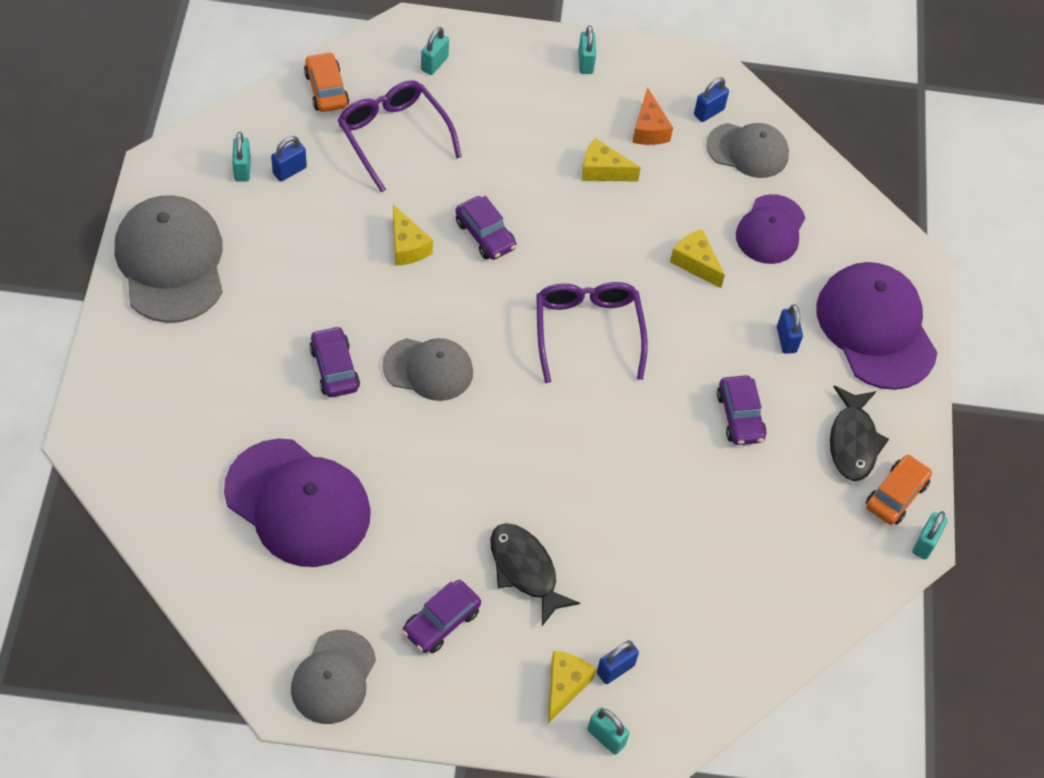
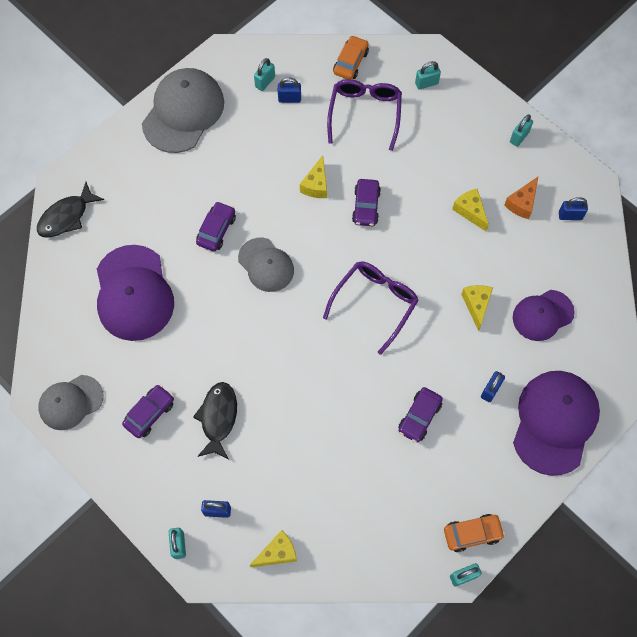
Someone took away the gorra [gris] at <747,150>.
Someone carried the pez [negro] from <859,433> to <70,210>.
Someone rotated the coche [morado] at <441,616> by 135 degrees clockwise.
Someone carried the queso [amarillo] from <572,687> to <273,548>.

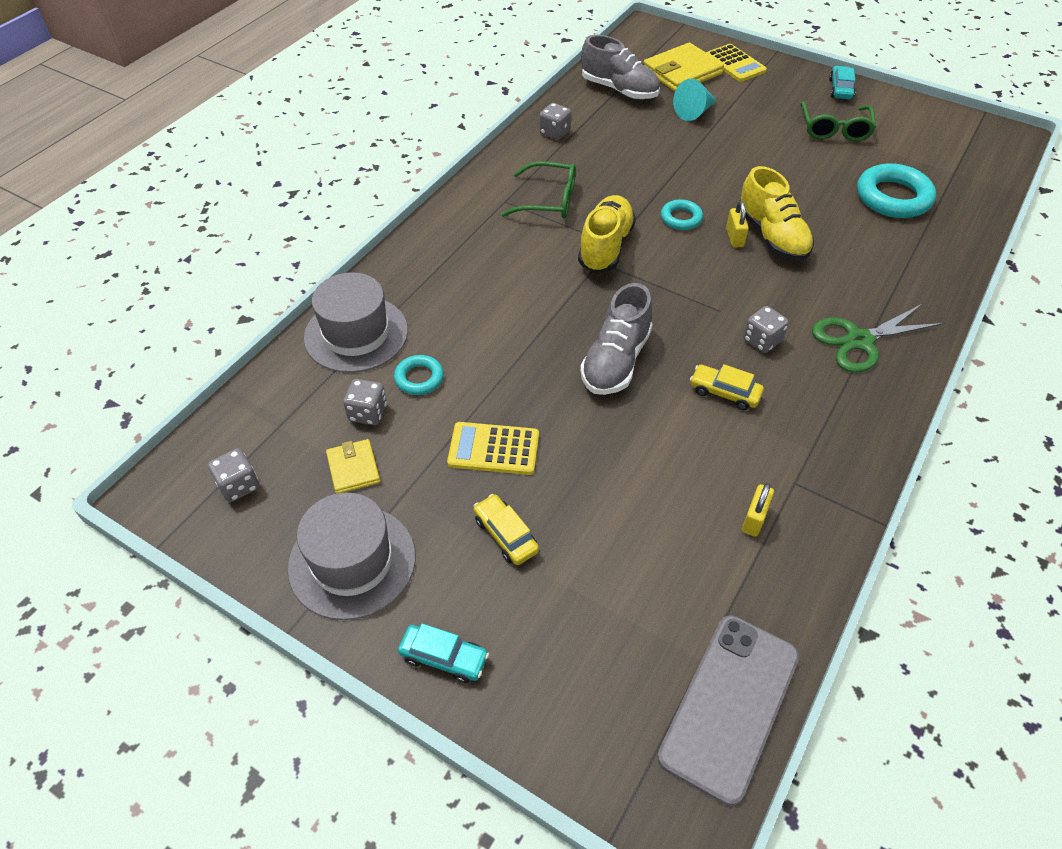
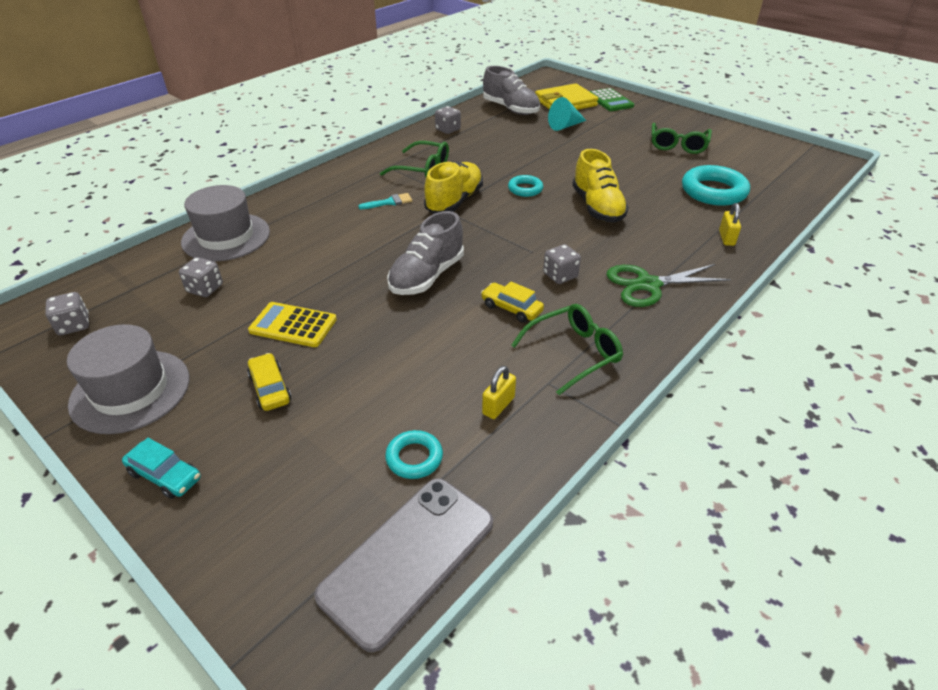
Someone repainted the calculadora [amarillo] at <736,63>, which became the calculadora [verde] at <611,99>.
Someone took away the coche [turquesa] at <842,82>.
Someone carried the candado [amarillo] from <737,224> to <730,224>.
Someone carried the anillo [turquesa] from <419,375> to <414,454>.
Someone took away the cartera [amarillo] at <353,466>.
Someone put down the pincel [turquesa] at <385,201>.
Someone put down the gafas [verde] at <567,349>.

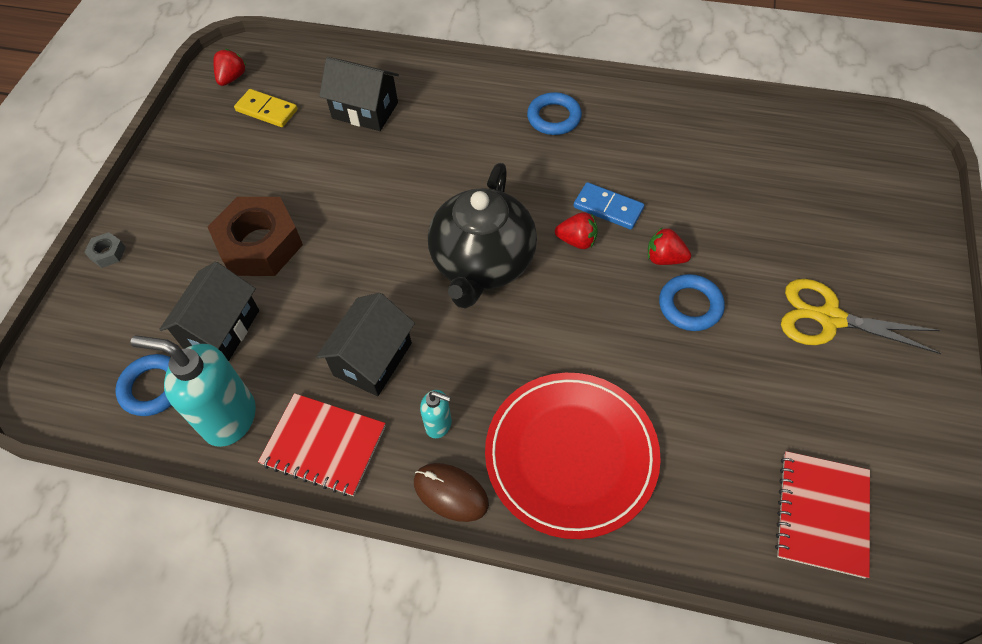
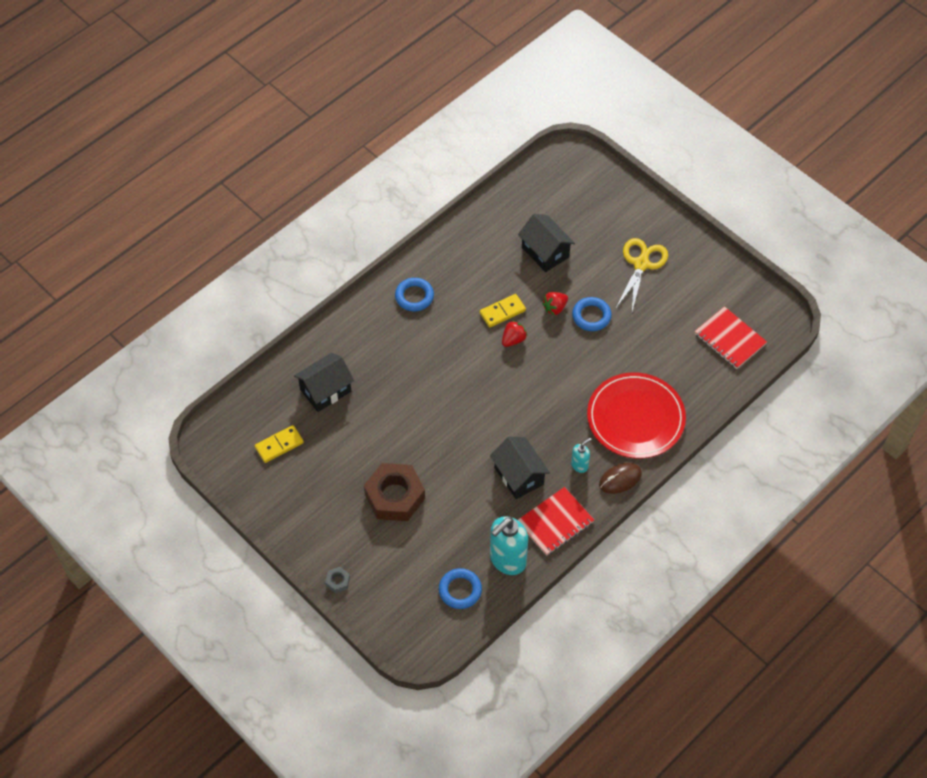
Someone took away the fresa [rojo] at <229,67>.
Someone took away the tetera [negro] at <482,236>.
Someone repainted the ficha de dominó [azul] at <608,206>, which became the ficha de dominó [amarillo] at <503,310>.
Someone carried the casa [negro] from <209,311> to <546,243>.
Someone rotated the tijeras [amarillo] at <861,316> by 150 degrees clockwise.

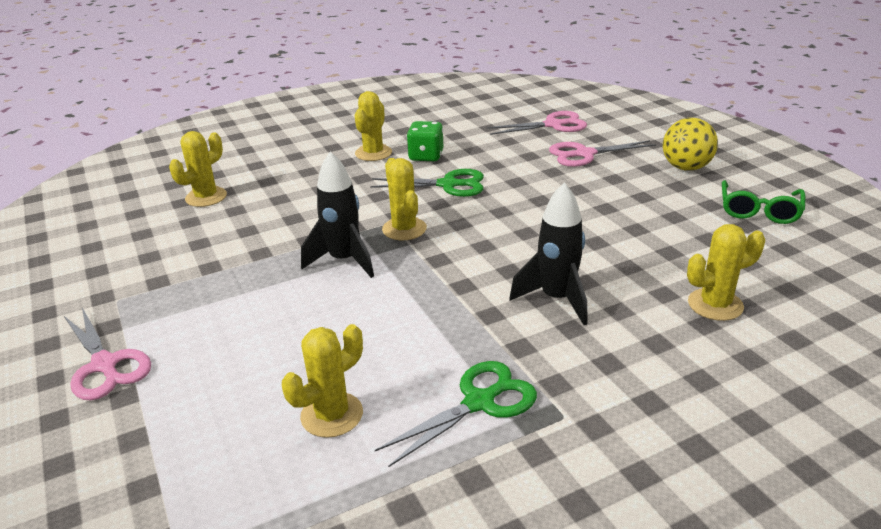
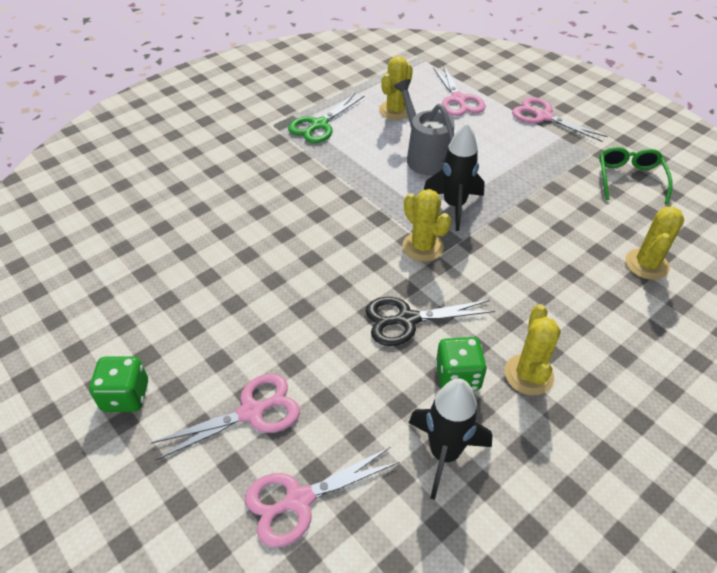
Someone swapped the pelota [amarillo] at <690,144> for the dado [verde] at <118,384>.
Someone repainted the tijeras [verde] at <427,183>, which became the tijeras [negro] at <430,321>.
Someone carried the gafas [verde] from <763,202> to <636,175>.
Someone carried the cohete [negro] from <548,253> to <450,439>.
Someone took away the cactus [amarillo] at <726,272>.
Someone put down the tijeras [rosa] at <459,91>.
Someone put down the regadera [gris] at <424,127>.

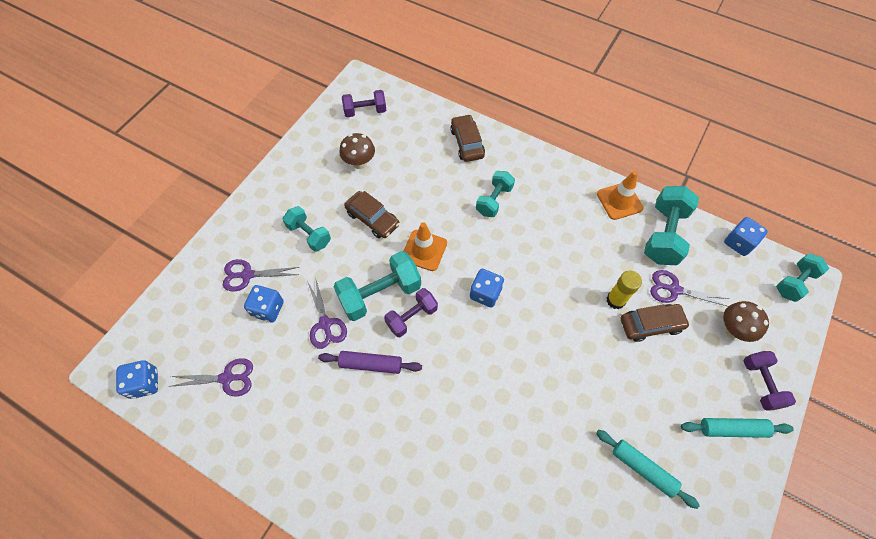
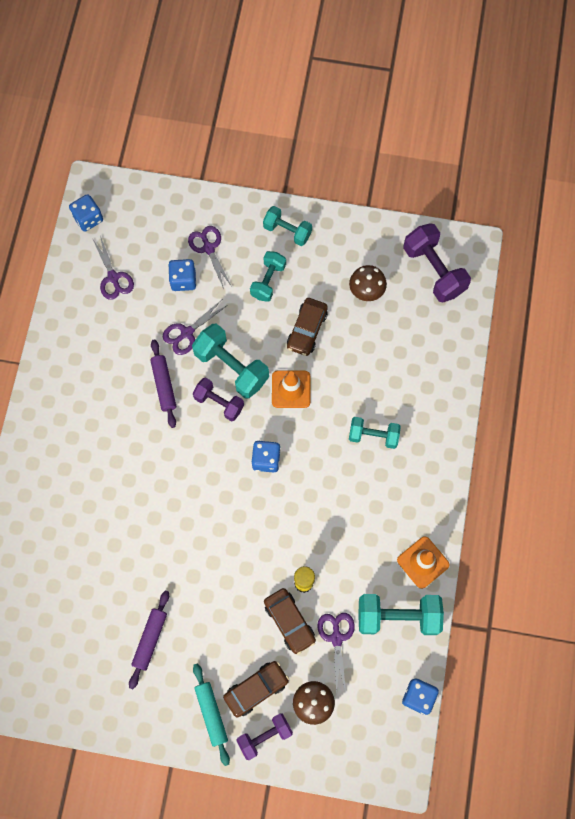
Someone scaled the mancuerna [morado] at <364,103> by 1.58.
Someone carried the coche [marrón] from <467,138> to <256,689>.
Someone carried the mancuerna [turquesa] from <802,277> to <287,226>.
Someone repainted the rodillo [turquesa] at <648,469>, which became the rodillo [morado] at <149,640>.

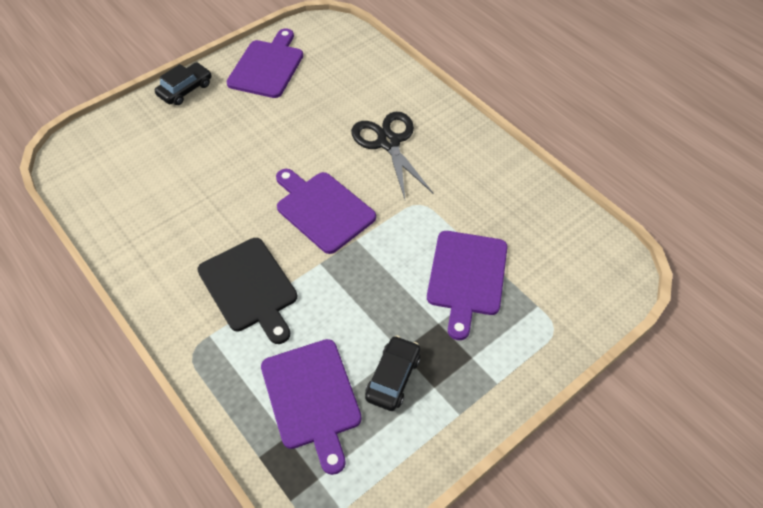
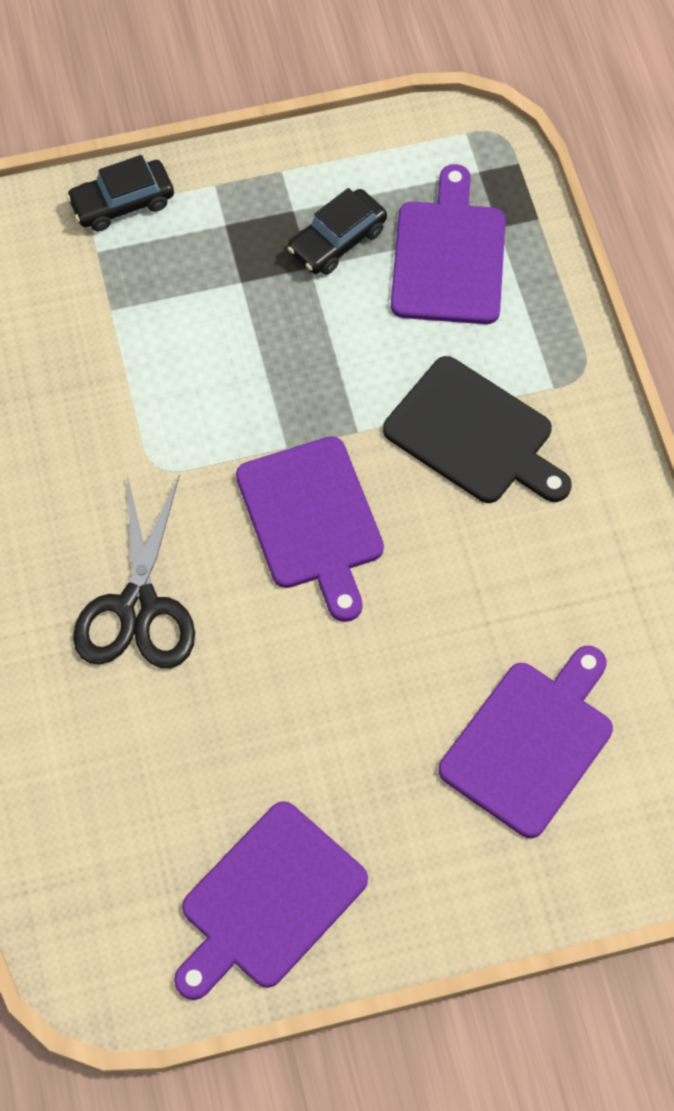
Someone carried the coche [negro] from <183,83> to <120,193>.
Someone carried the tabla de cortar [morado] from <467,285> to <526,742>.
Someone rotated the tabla de cortar [negro] at <247,291> by 135 degrees clockwise.

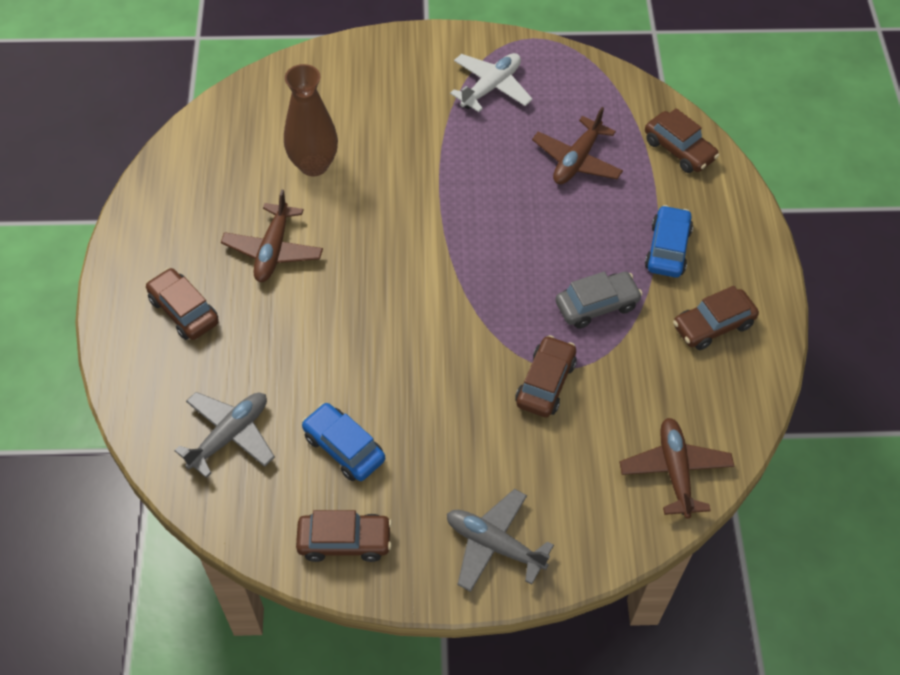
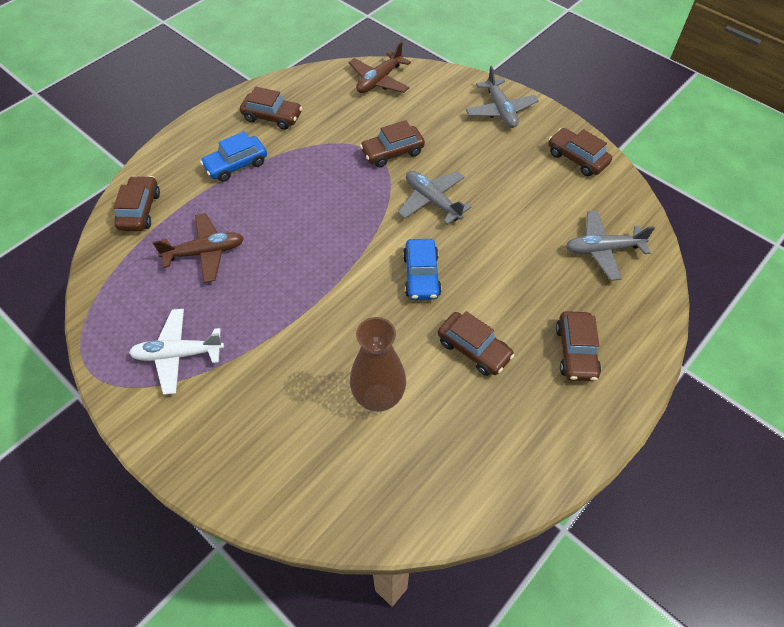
Someone swapped the avión [marrón] at <272,235> for the coche [marrón] at <476,343>.
Someone took away the coche [gris] at <599,300>.
Someone carried the coche [azul] from <343,442> to <422,269>.
Someone put down the avión [gris] at <435,198>.

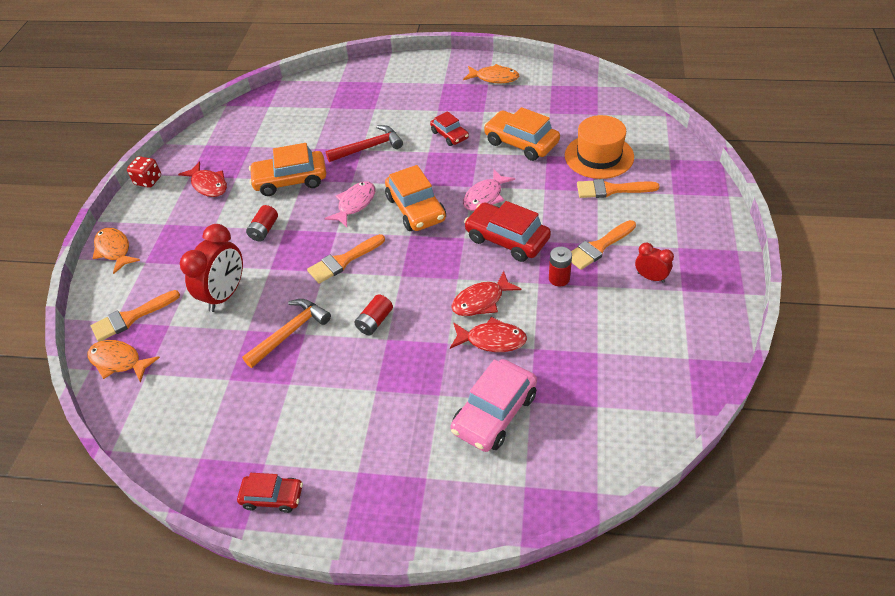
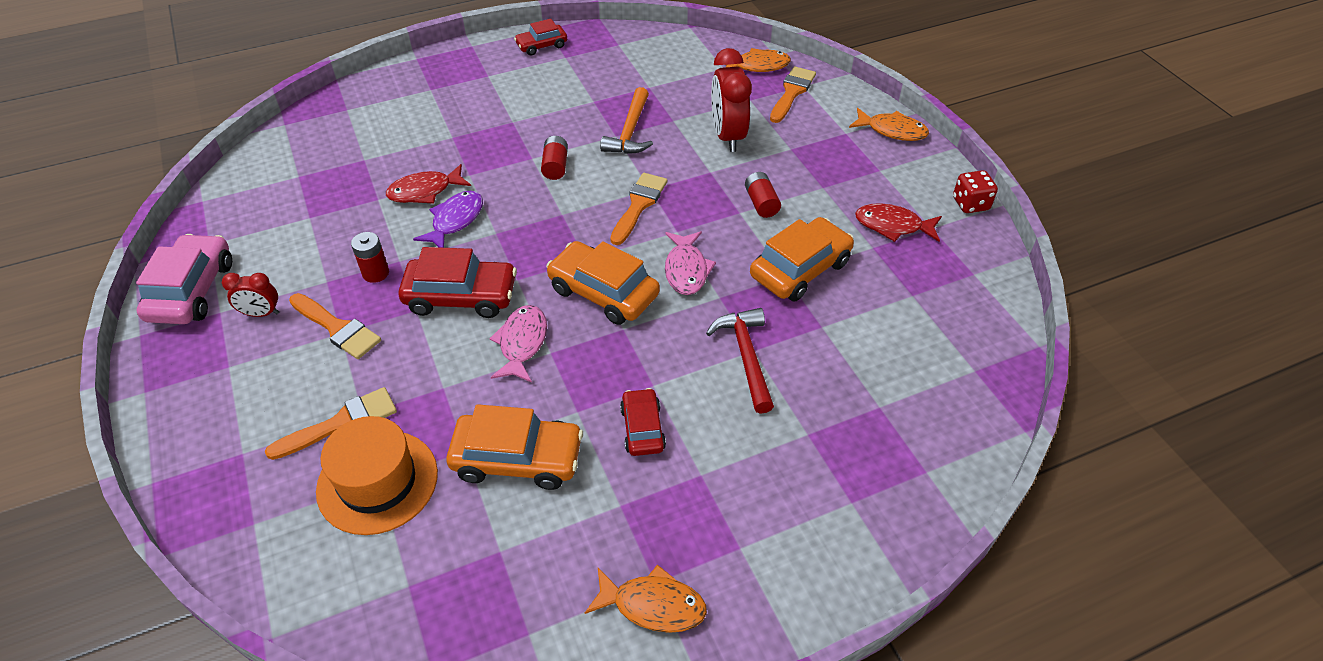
Someone rotated the pez [naranja] at <491,73> by 150 degrees counterclockwise.
Someone rotated the coche [rojo] at <449,128> by 60 degrees clockwise.
Someone rotated the martillo [rojo] at <364,143> by 135 degrees clockwise.
Someone rotated the pincel [naranja] at <603,245> by 105 degrees clockwise.
Someone repainted the pez [rojo] at <486,293>, which became the pez [morado] at <448,219>.
Someone carried the coche [rosa] from <493,405> to <184,279>.

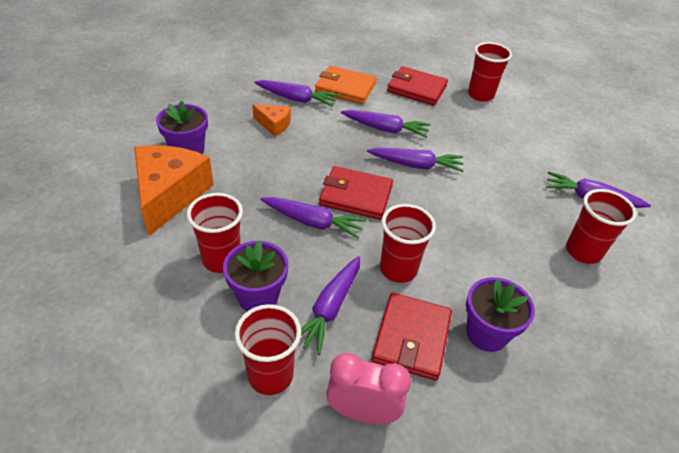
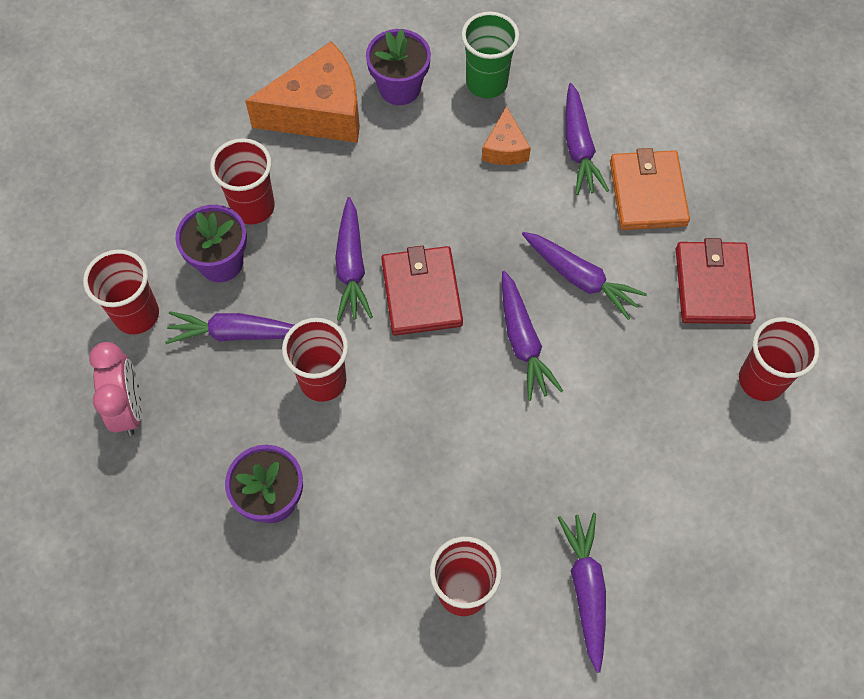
Someone rotated the zanahoria [morado] at <386,124> by 45 degrees counterclockwise.
Someone took away the cartera [rojo] at <411,336>.
Someone put down the vaso [verde] at <490,55>.

